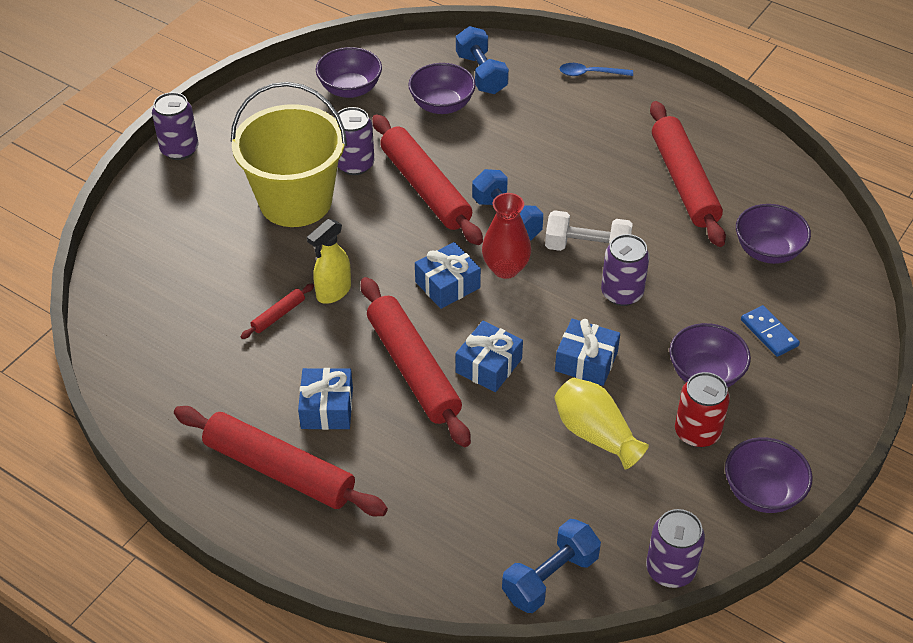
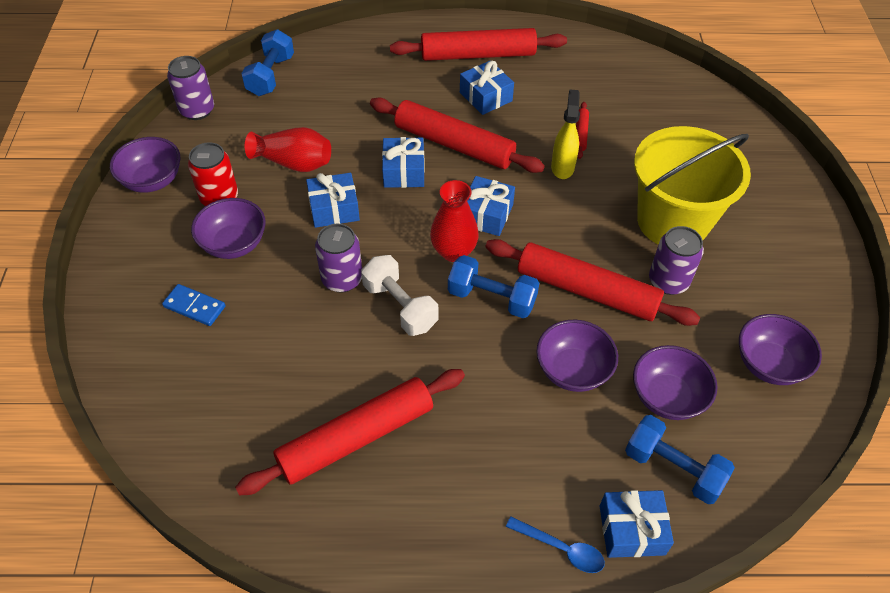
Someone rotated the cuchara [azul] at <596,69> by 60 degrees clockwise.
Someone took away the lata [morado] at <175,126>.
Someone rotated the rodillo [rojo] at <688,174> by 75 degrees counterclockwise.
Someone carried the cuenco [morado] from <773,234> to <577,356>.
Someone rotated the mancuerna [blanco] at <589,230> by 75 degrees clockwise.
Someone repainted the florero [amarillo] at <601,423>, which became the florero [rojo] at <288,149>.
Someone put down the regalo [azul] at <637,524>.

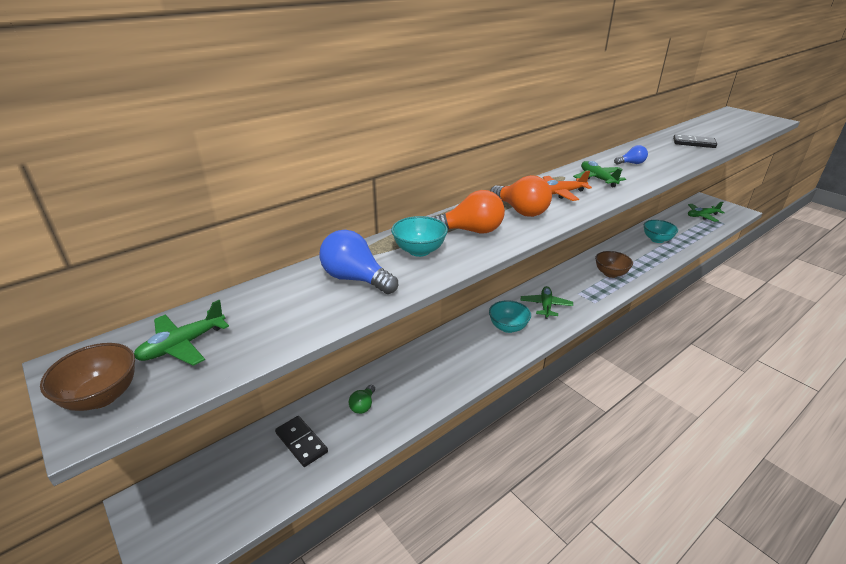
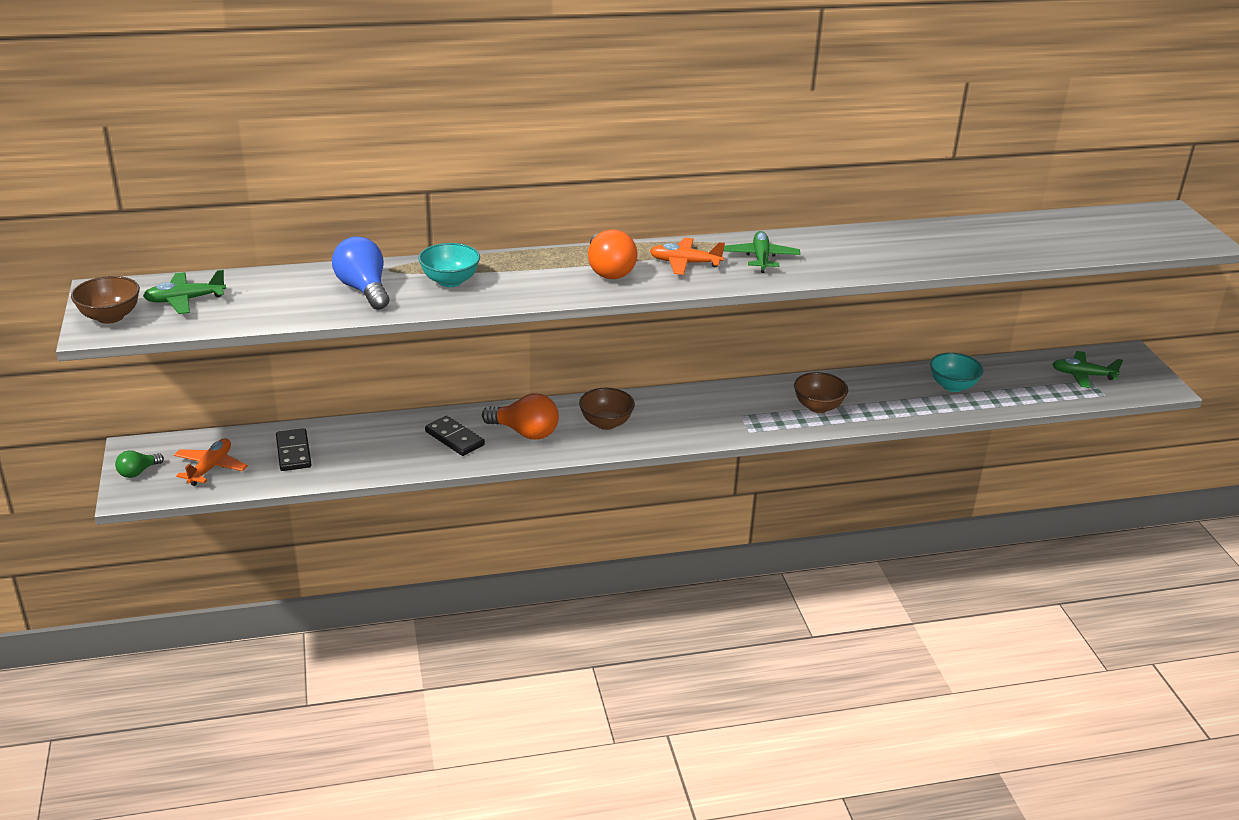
Someone carried the ficha de dominó [negro] from <695,141> to <455,436>.
Someone took away the bombilla [azul] at <631,155>.
Someone carried the bombilla [naranja] from <468,211> to <520,416>.
Someone took away the avión [verde] at <547,302>.
Someone repainted the cuenco [turquesa] at <510,316>, which became the cuenco [marrón] at <607,409>.
Someone carried the bombilla [verde] from <362,399> to <139,464>.
Someone put down the avión [naranja] at <211,462>.

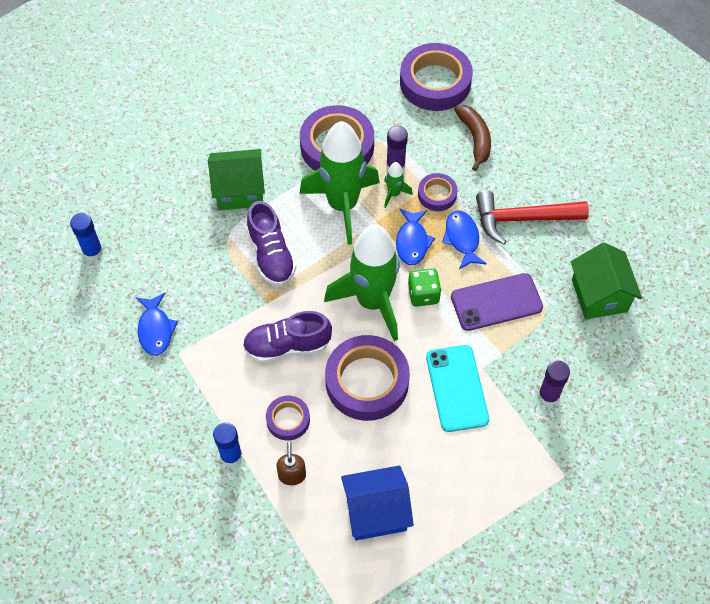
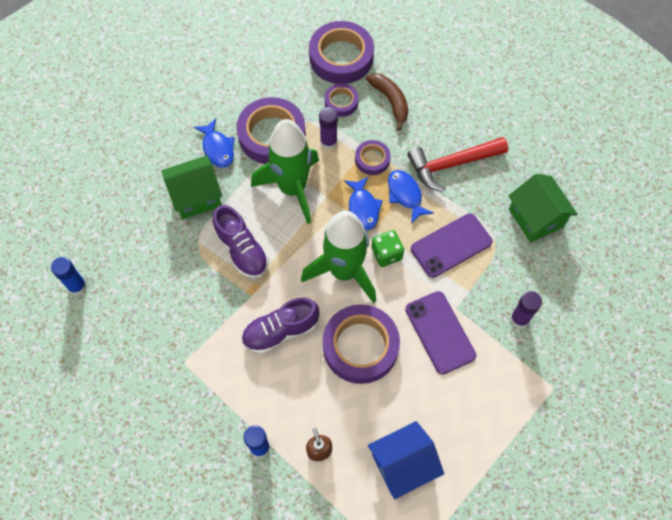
Someone took away the cohete [verde] at <398,185>.
Someone carried the pez [azul] from <157,324> to <214,143>.
Someone repainted the móvil [turquesa] at <457,388>, which became the móvil [morado] at <440,333>.
Someone carried the cinta adhesiva [morado] from <288,418> to <341,100>.

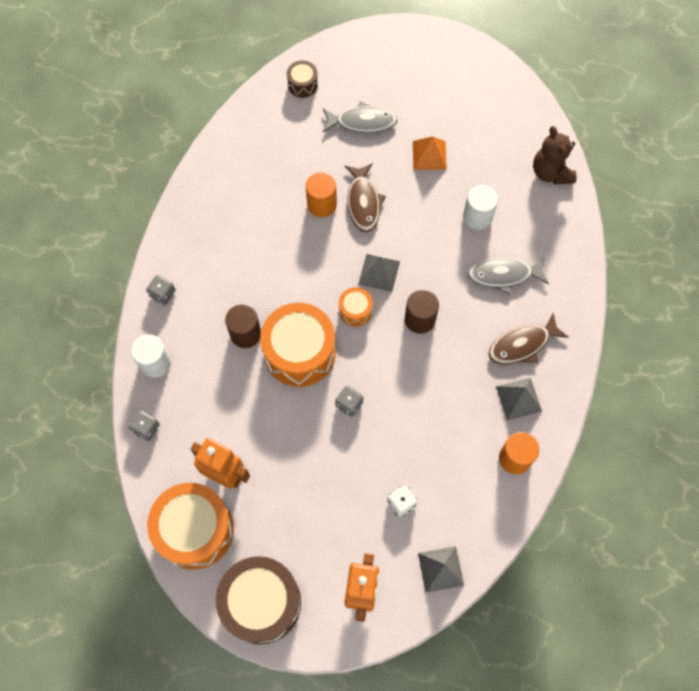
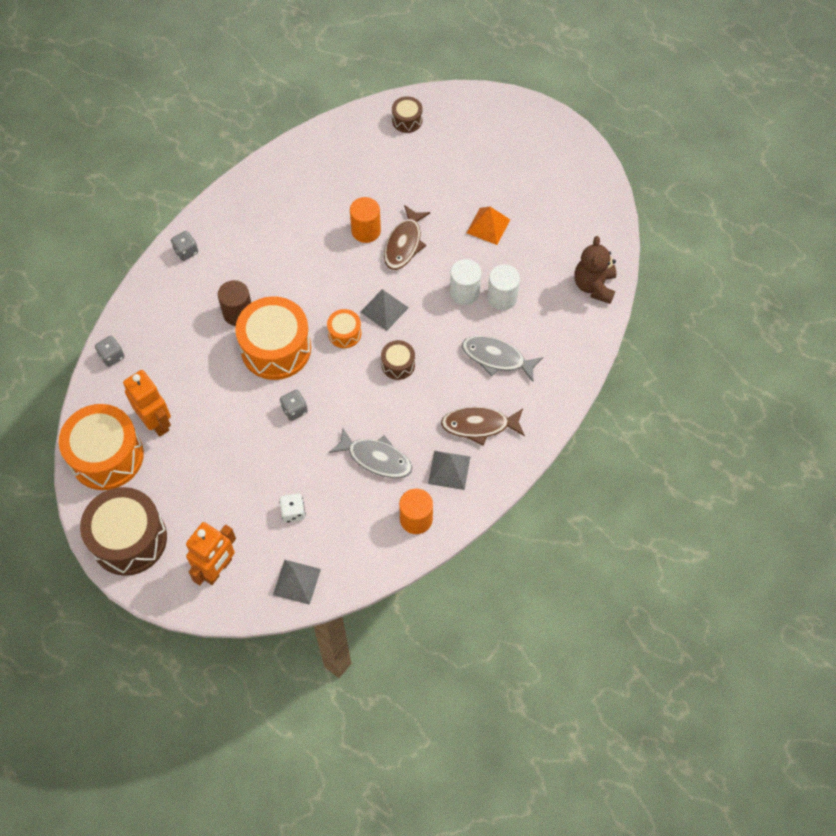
Someone carried the pez [gris] from <360,117> to <370,453>.
Someone swapped the cilindro [marrón] at <422,312> for the tambor [marrón] at <398,360>.
Someone carried the cilindro [blanco] from <151,356> to <465,282>.

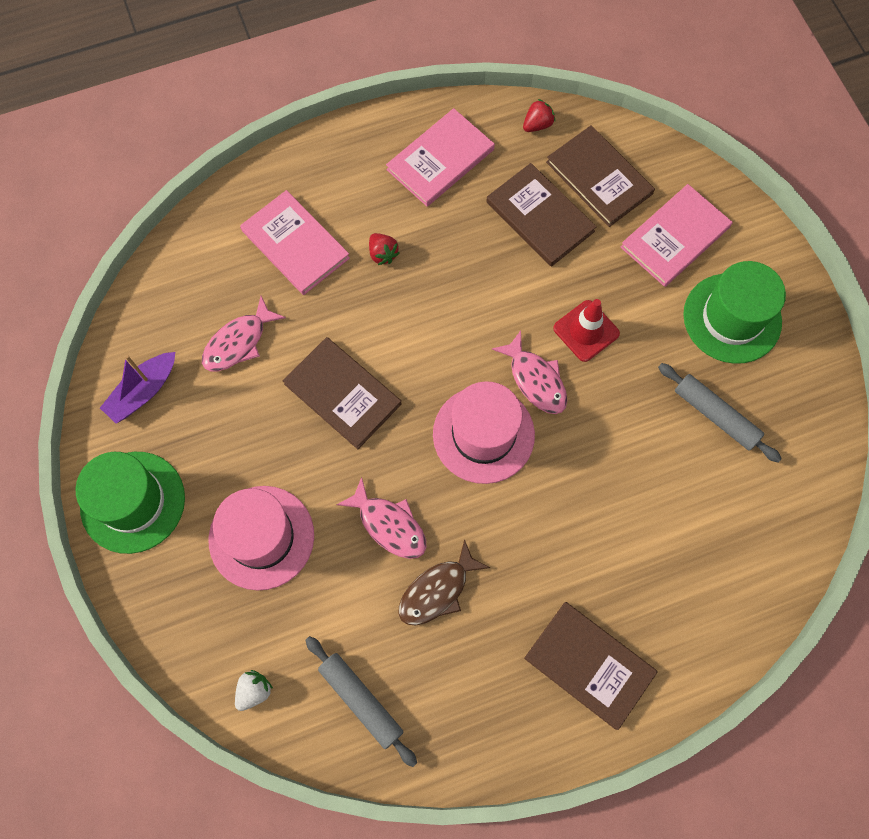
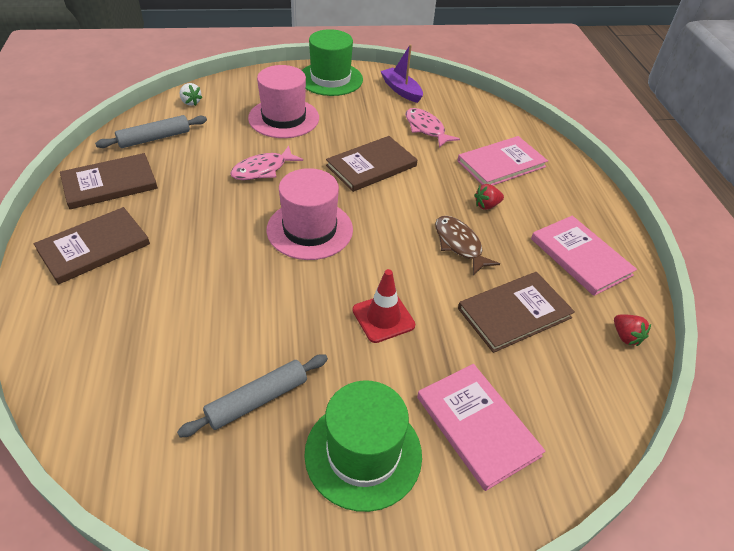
Someone carried the libro [marrón] from <600,176> to <109,181>.
Someone took away the pez [rosa] at <529,372>.
Someone carried the pez [marrón] from <444,582> to <467,245>.

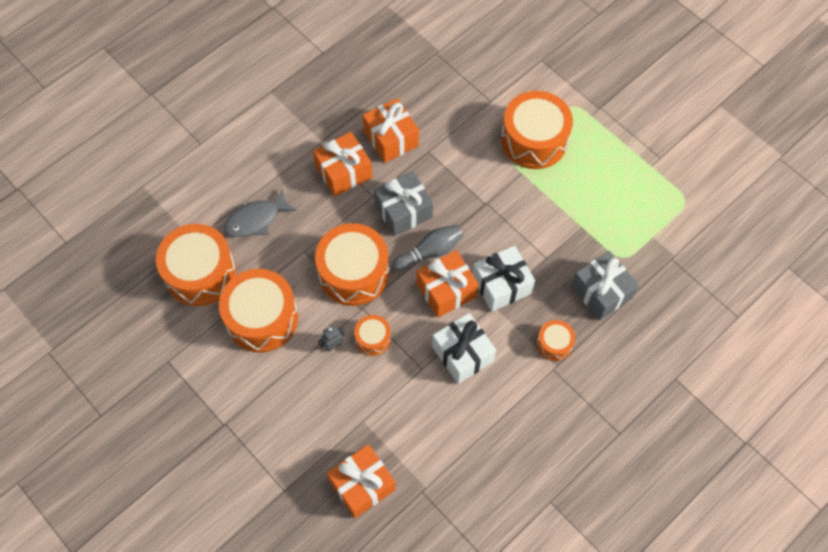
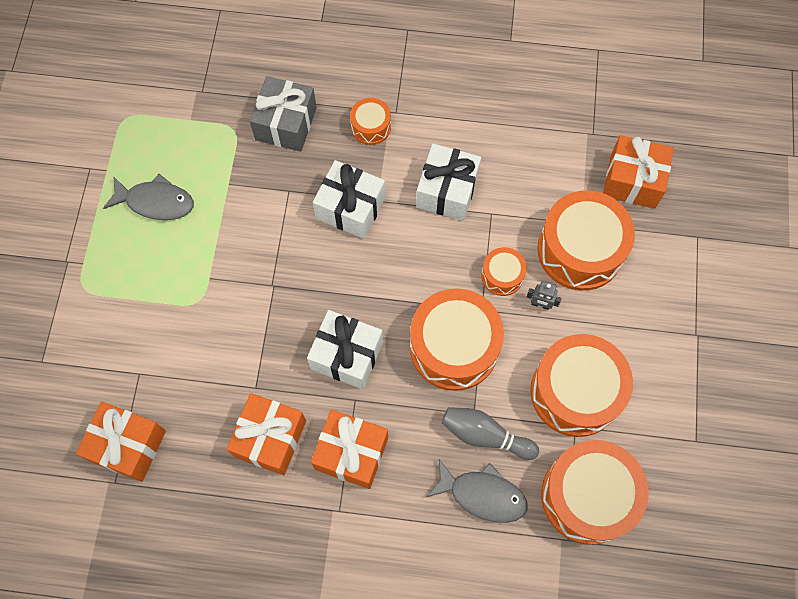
Someone carried the tambor [naranja] from <537,130> to <586,240>.
Someone repainted the regalo [gris] at <403,203>, which became the regalo [blanco] at <345,349>.
Someone carried the bolo [gris] from <427,248> to <490,433>.
Someone carried the regalo [naranja] from <448,284> to <121,442>.
Someone put down the pez [gris] at <148,197>.

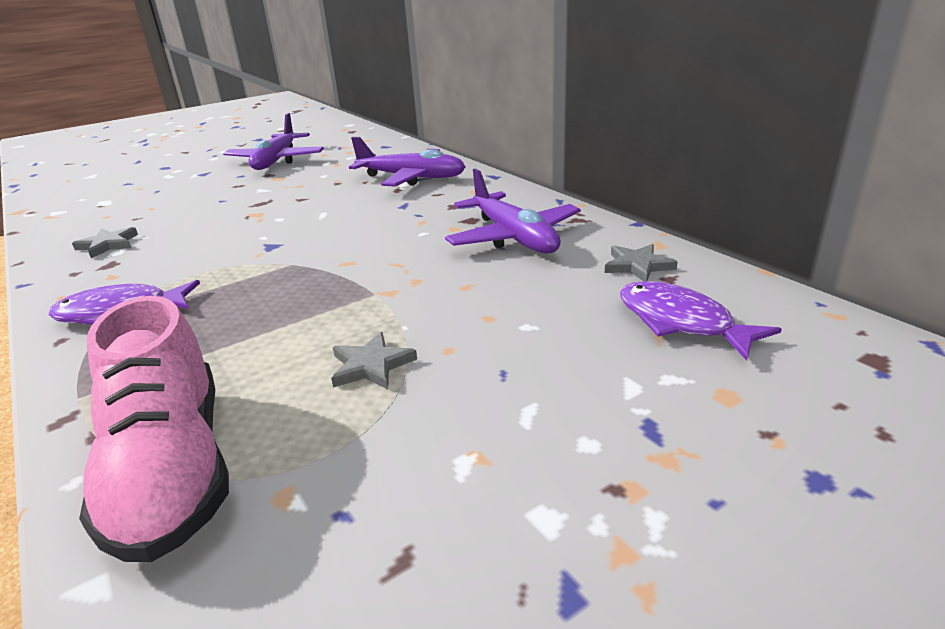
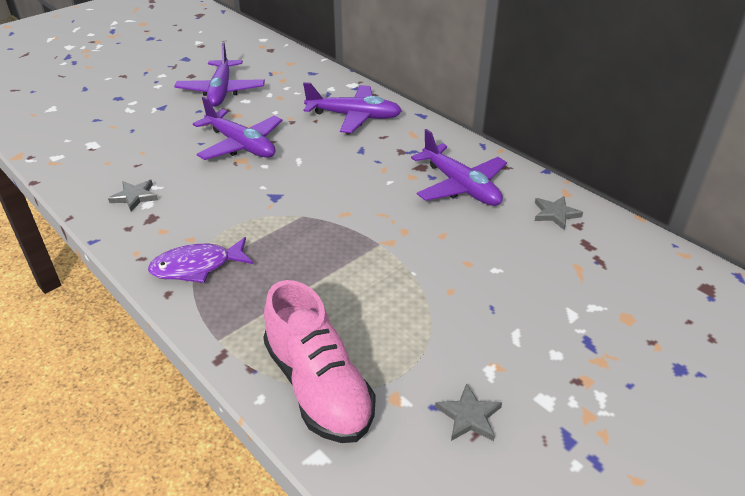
Someone took away the pez [morado] at <701,321>.
Someone carried the estrella [gris] from <374,361> to <468,412>.
Someone put down the avión [morado] at <238,128>.

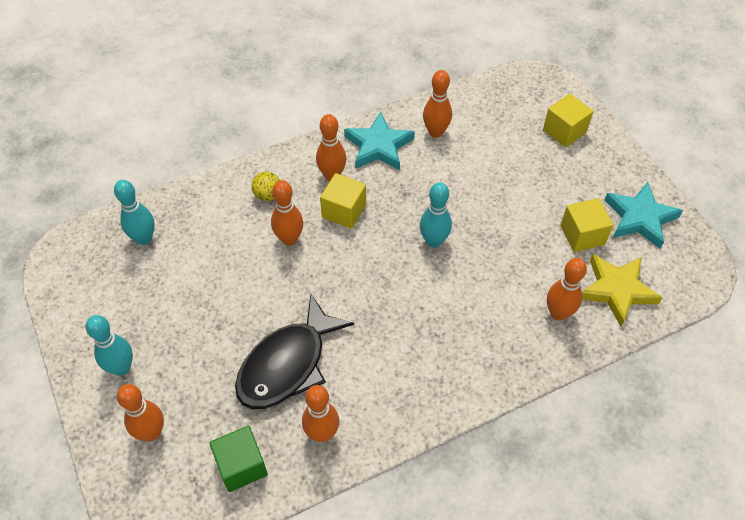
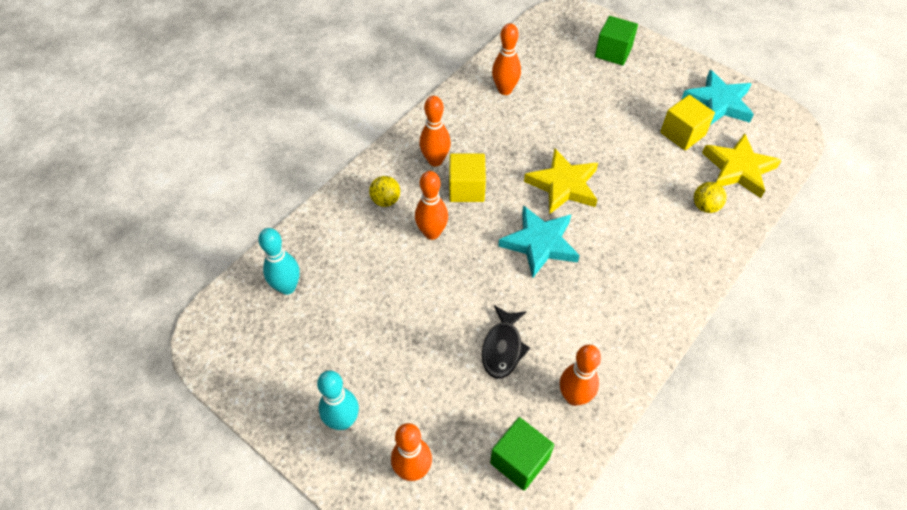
Someone repainted the cubo [amarillo] at <568,120>, which became the cubo [verde] at <616,41>.
Someone carried the estrella [turquesa] from <379,141> to <539,242>.
Someone swapped the bolo [turquesa] at <436,215> for the estrella [amarillo] at <561,181>.
Someone swapped the bolo [naranja] at <567,289> for the pelota [amarillo] at <710,197>.
Someone scaled the pez [negro] at <294,352> by 0.57.

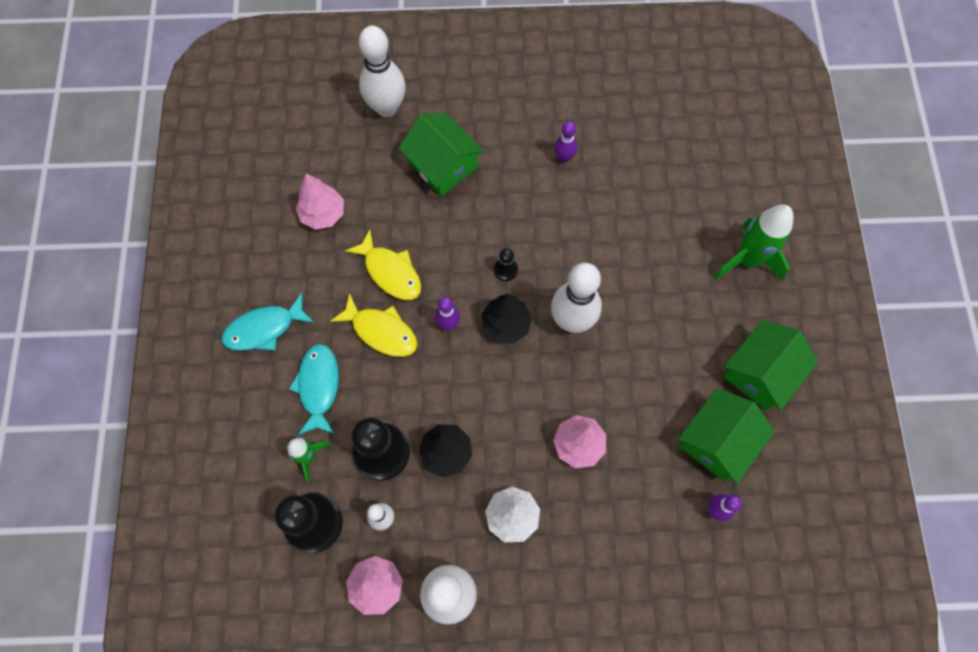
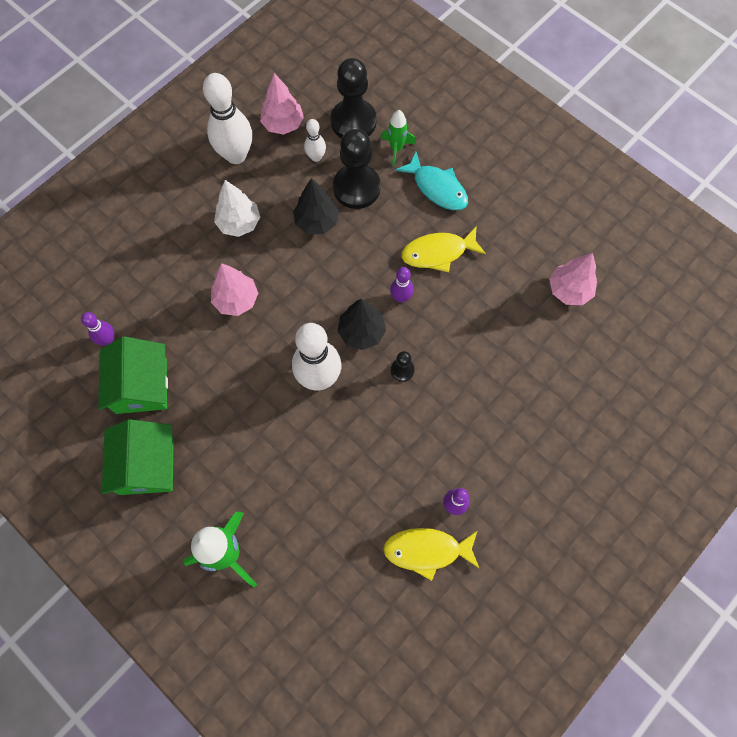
Someone took away the bolo [blanco] at <382,71>.
Someone took away the casa [verde] at <441,154>.
Someone carried the pez [amarillo] from <383,265> to <431,554>.
Someone took away the pez [turquesa] at <268,322>.

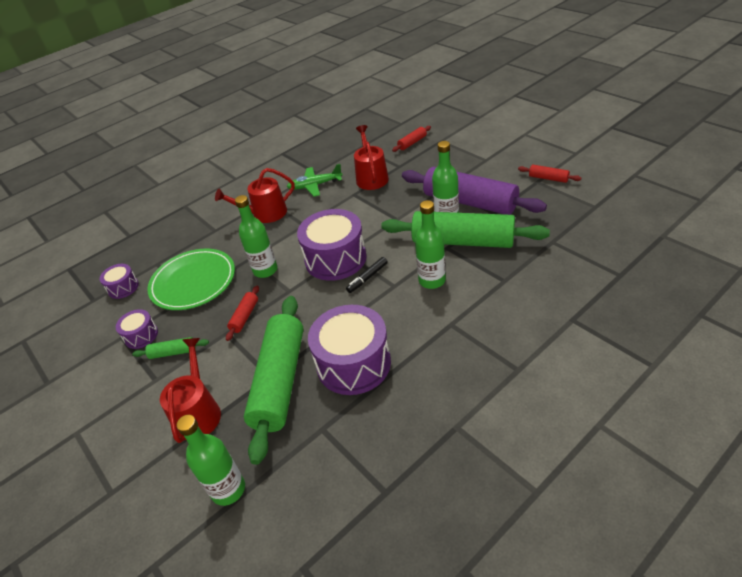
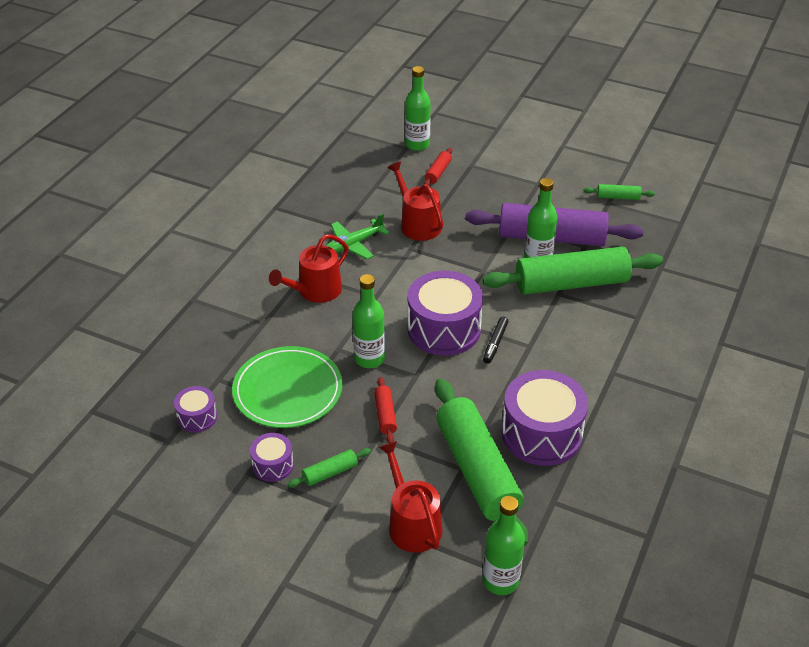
Someone repainted the rodillo [rojo] at <550,174>, which became the rodillo [verde] at <619,192>.
Someone carried the botella [verde] from <430,244> to <418,108>.

